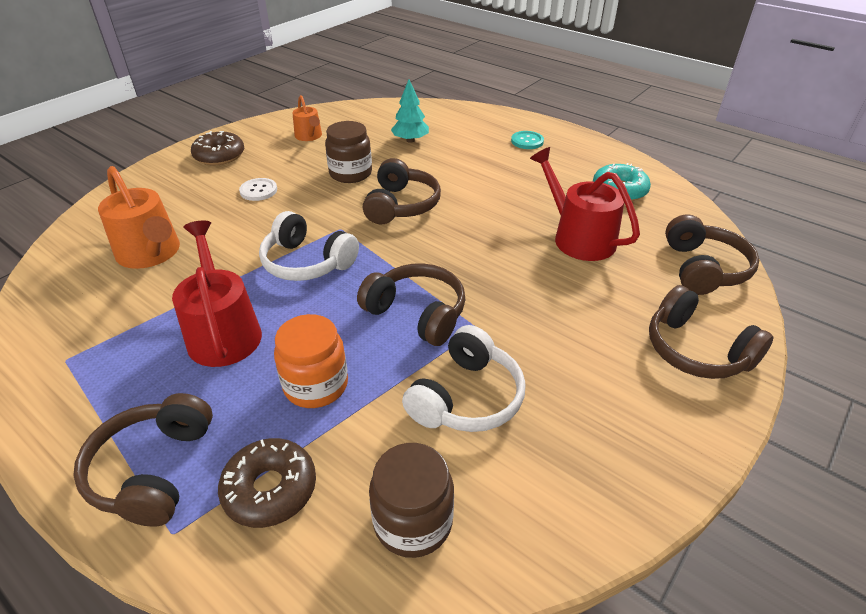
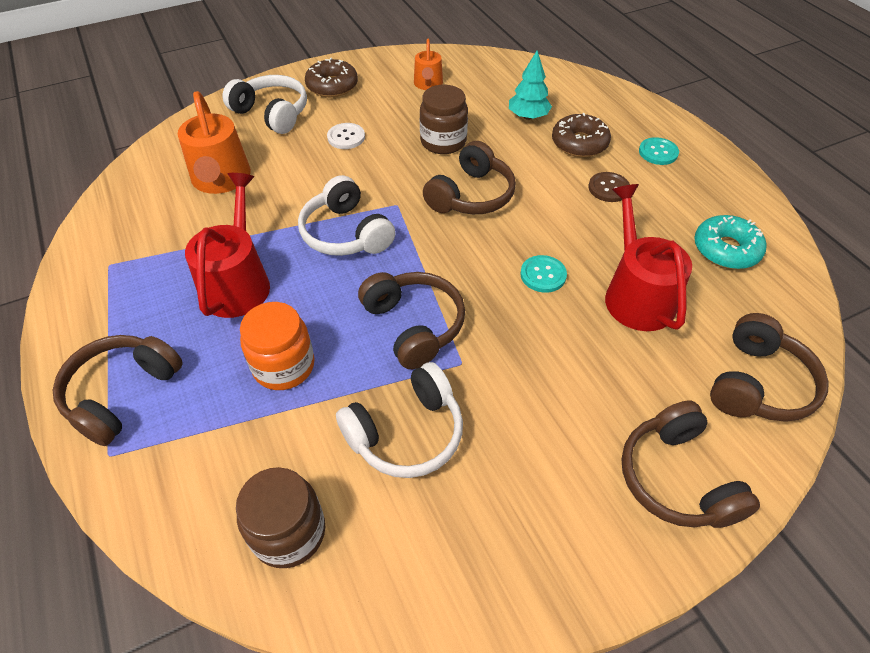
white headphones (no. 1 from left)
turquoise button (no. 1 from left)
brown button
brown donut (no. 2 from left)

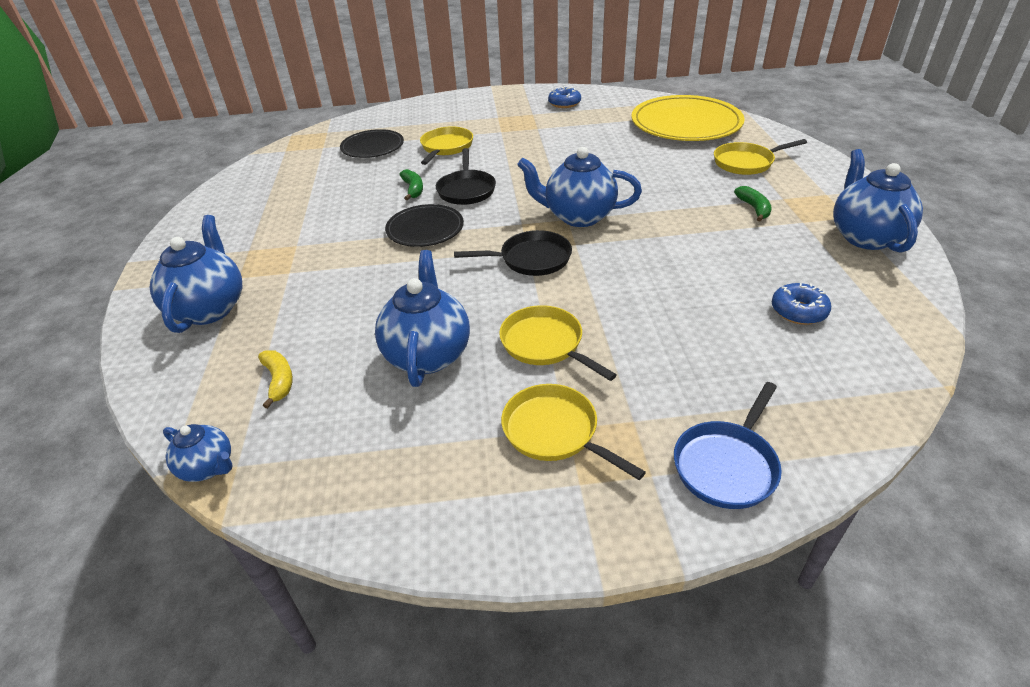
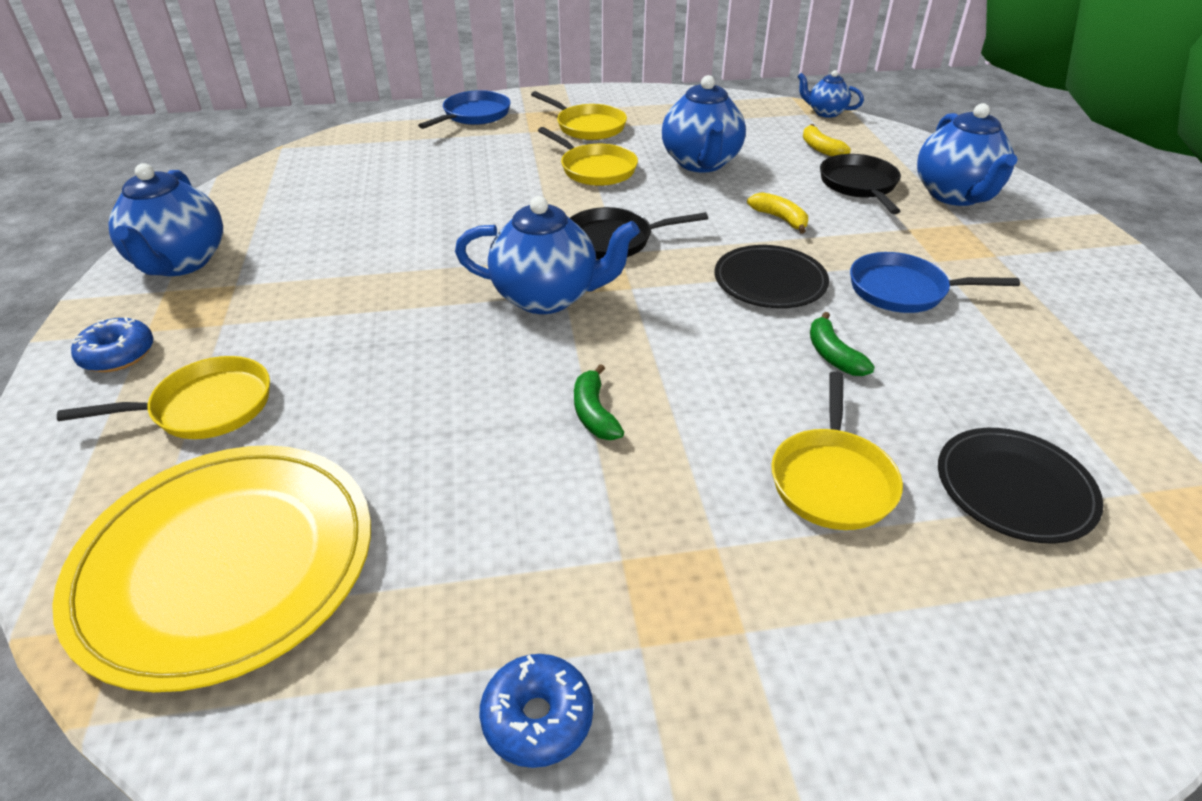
yellow banana (no. 1 from left)
blue pan (no. 2 from left)
black pan (no. 2 from left)
green banana (no. 1 from left)
blue donut (no. 1 from left)

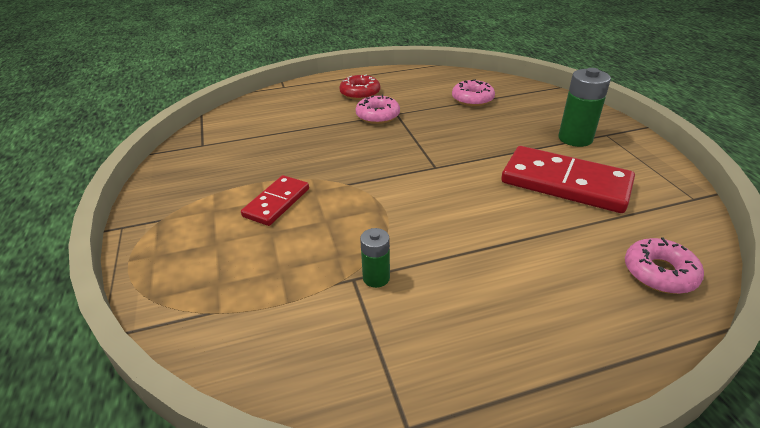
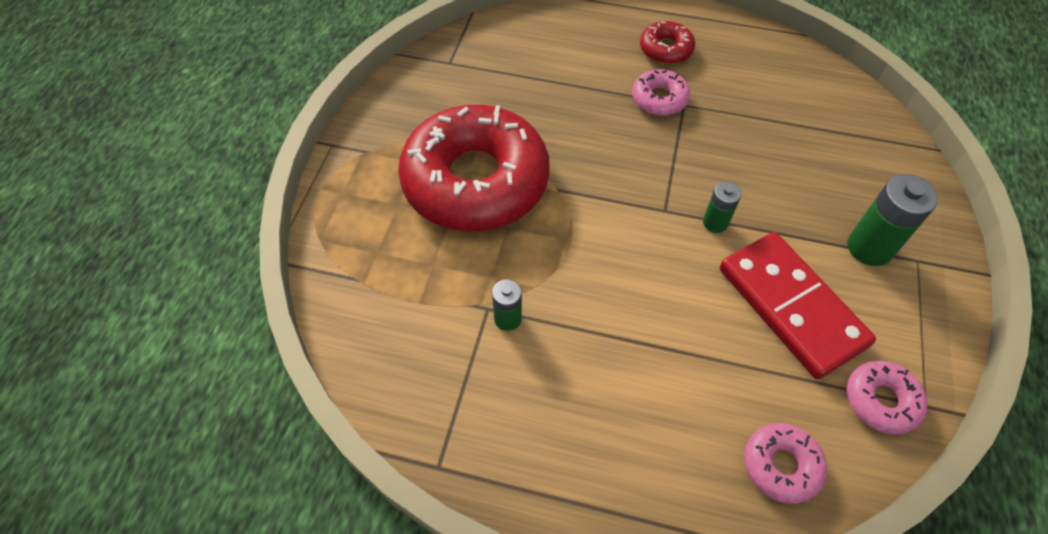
green battery (no. 2 from left)
pink donut (no. 3 from left)
red donut (no. 1 from left)

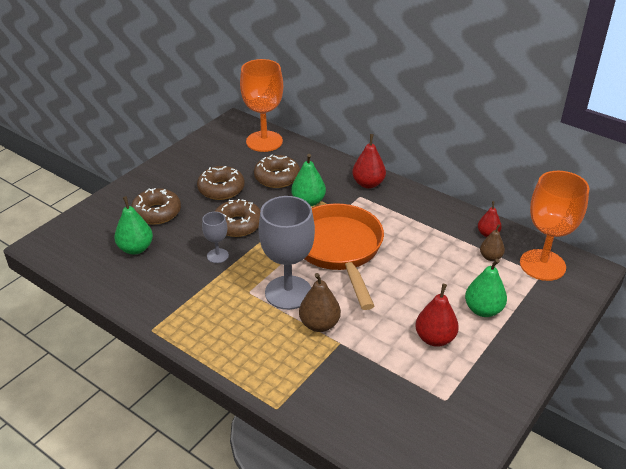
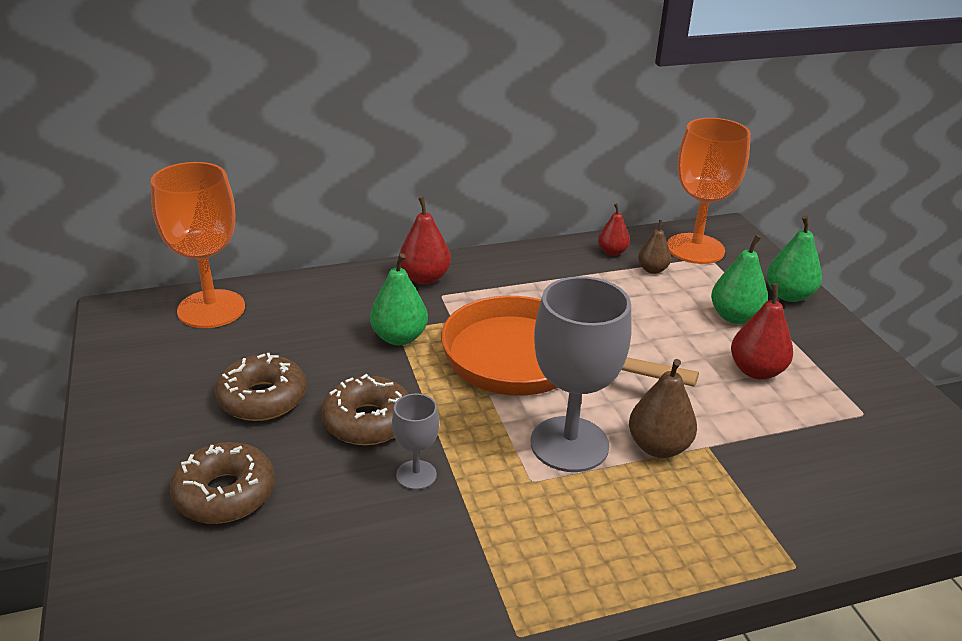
brown donut (no. 4 from left in the first image)
green pear (no. 3 from left)

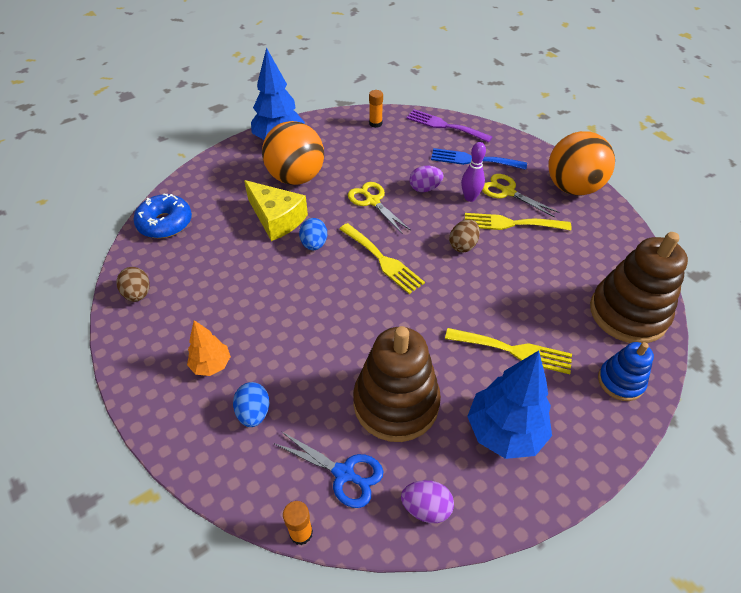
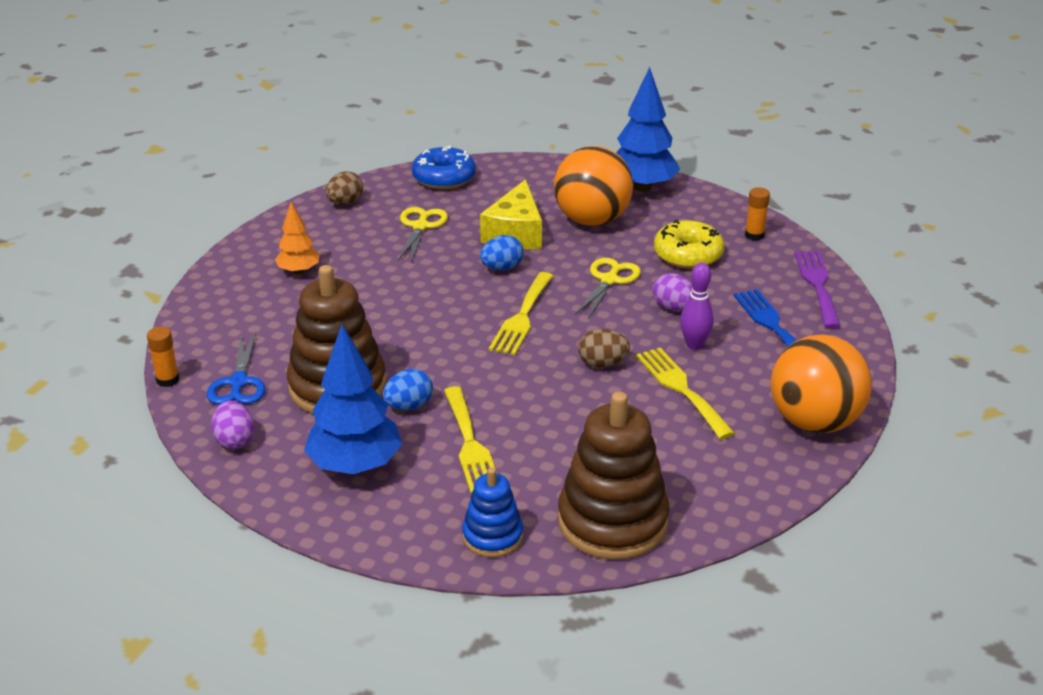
yellow donut
blue egg (no. 1 from left)
yellow scissors (no. 1 from left)

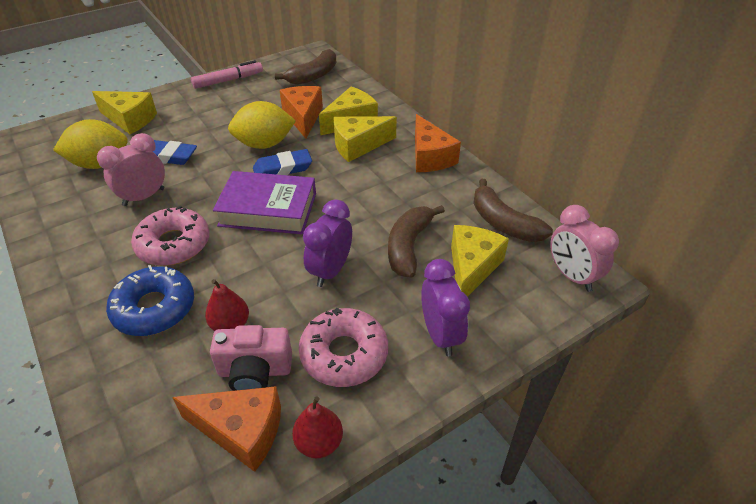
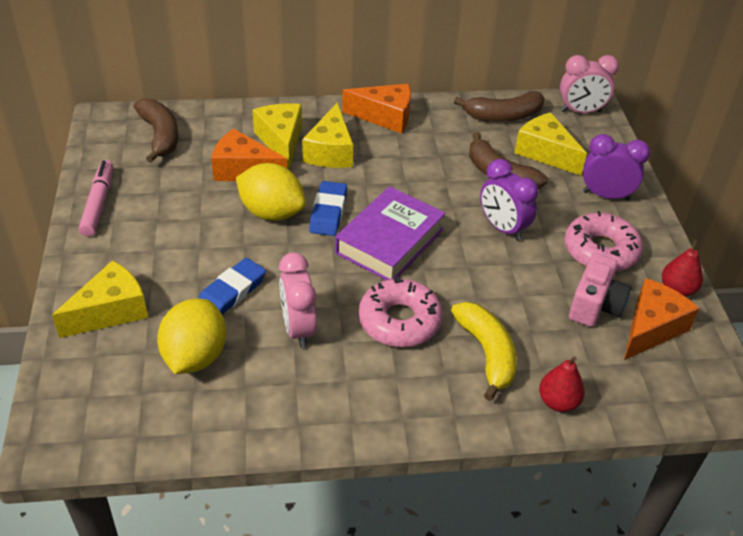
red pear (no. 1 from left)
yellow banana
yellow lemon (no. 2 from left)

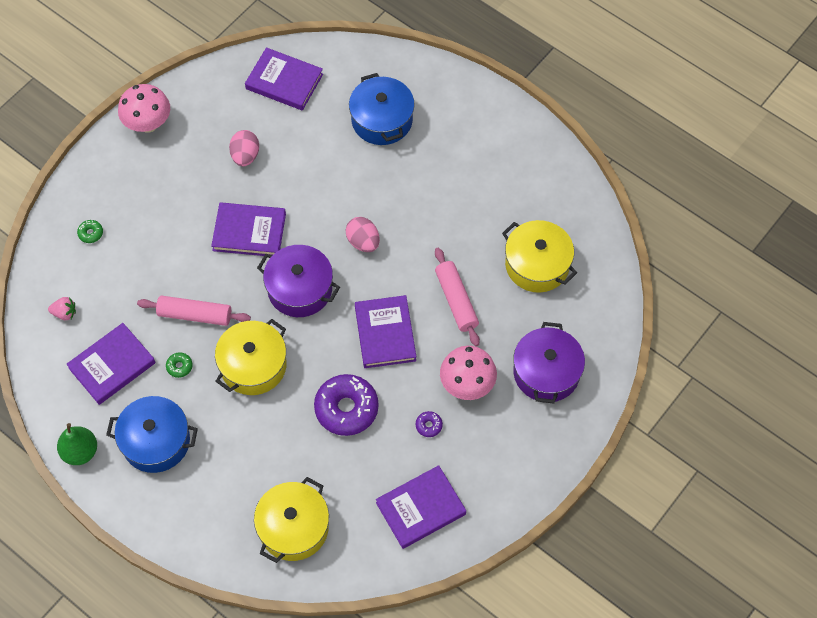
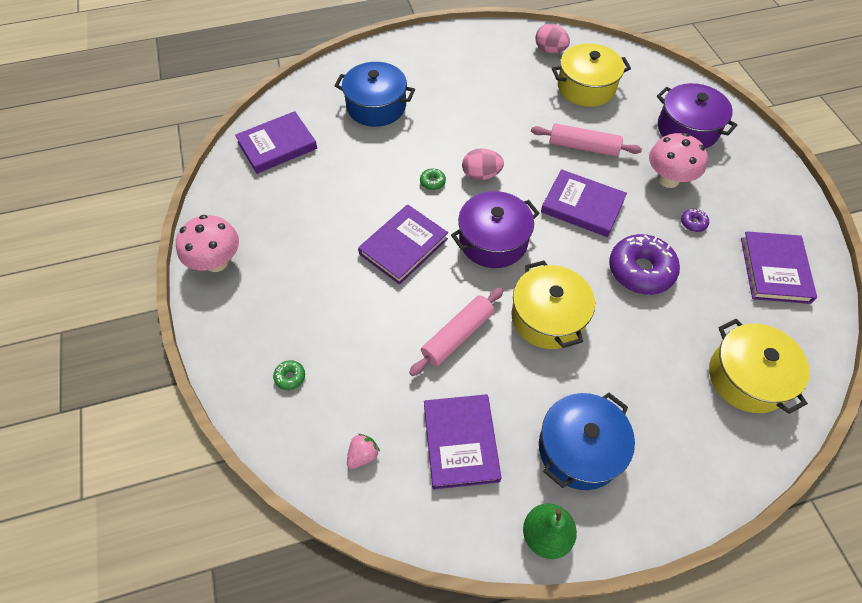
green donut (no. 2 from left)
pink egg (no. 2 from left)

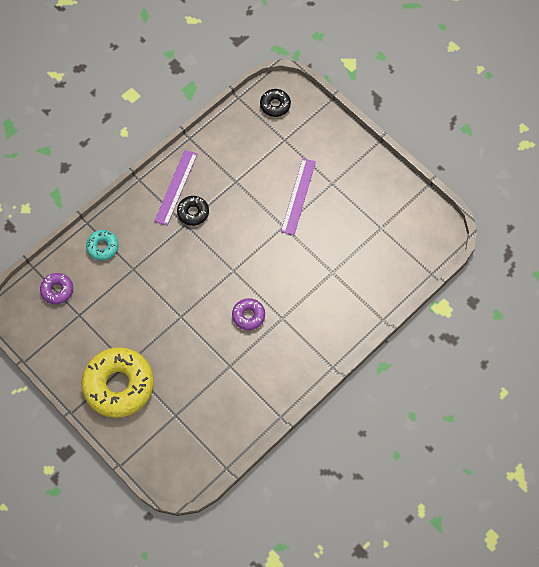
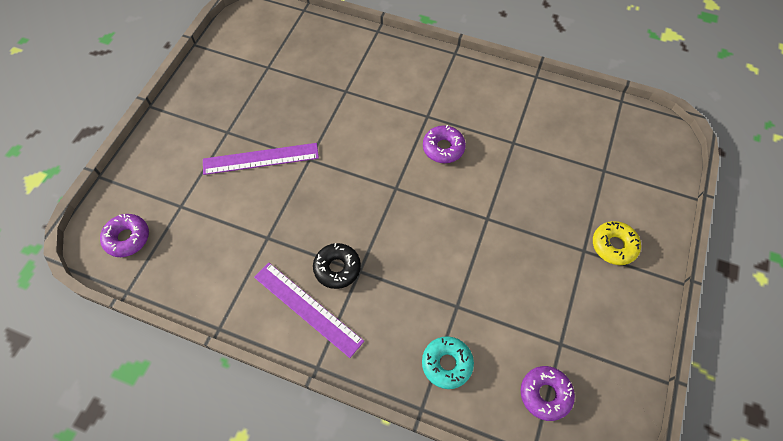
purple donut (no. 1 from left)
purple ruler (no. 2 from left)
yellow donut

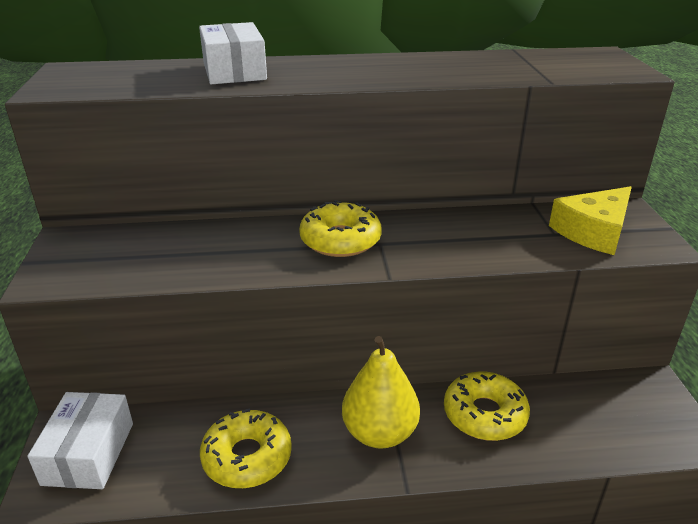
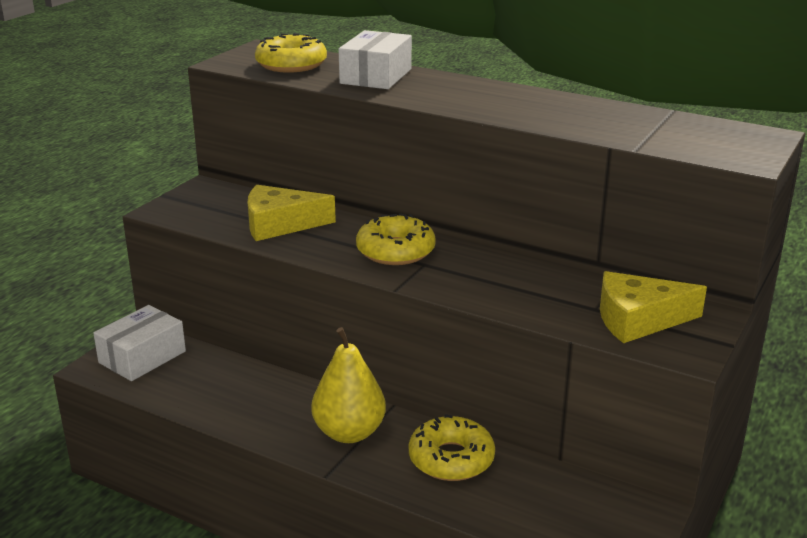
yellow cheese (no. 1 from left)
yellow donut (no. 1 from left)

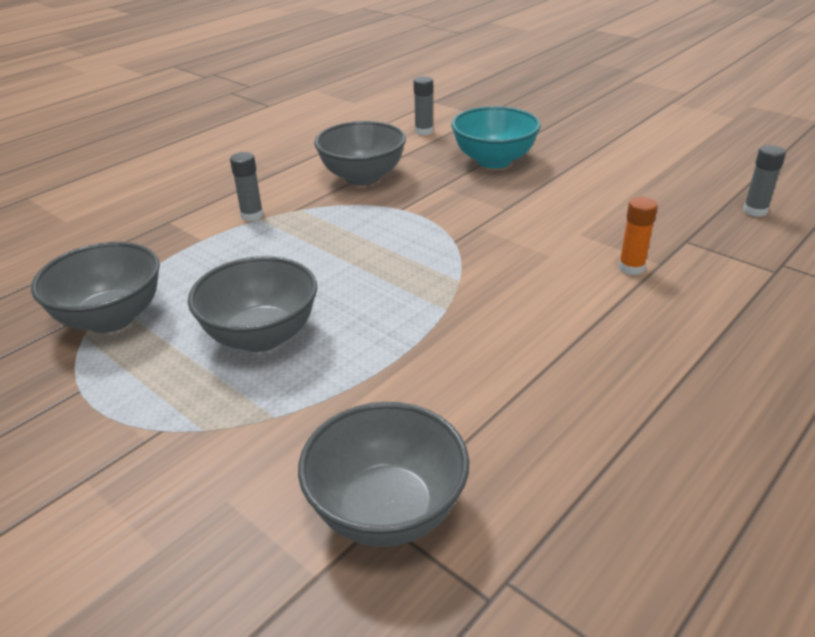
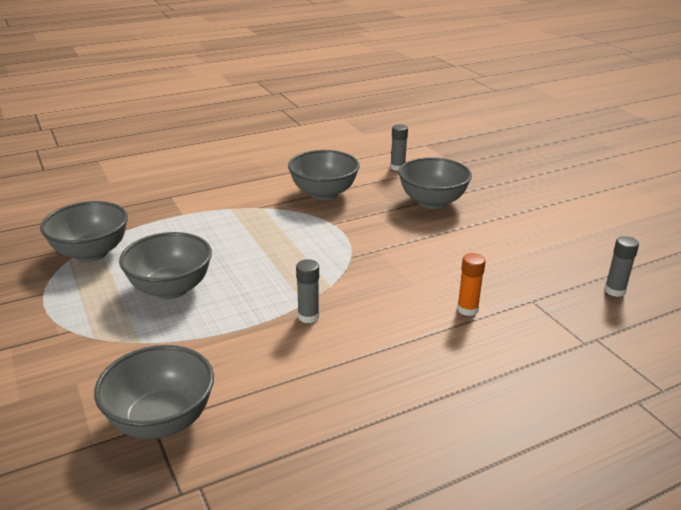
grey glue stick (no. 1 from left)
grey bowl (no. 5 from left)

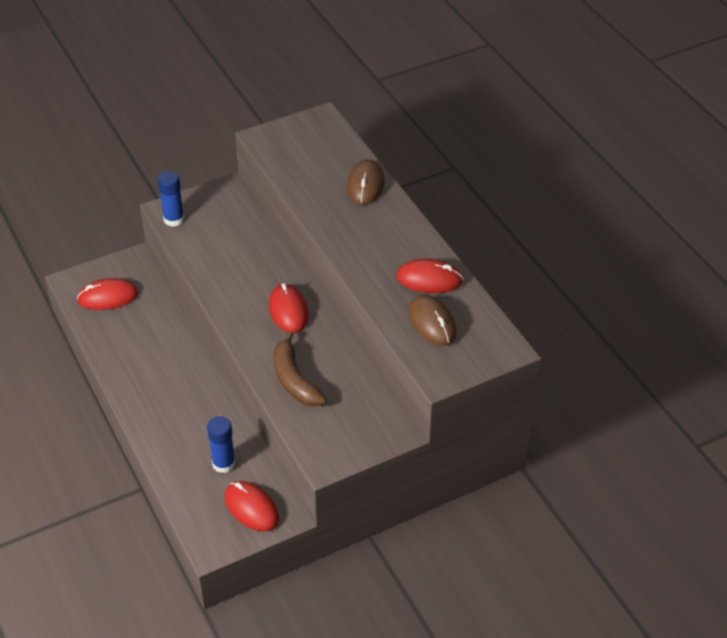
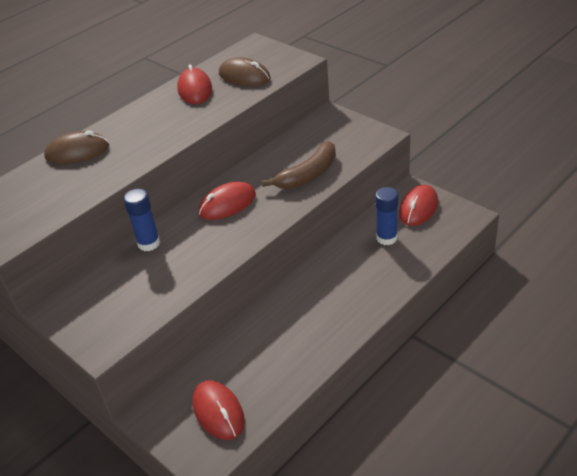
blue glue stick (no. 1 from left)
brown mouse (no. 2 from left)

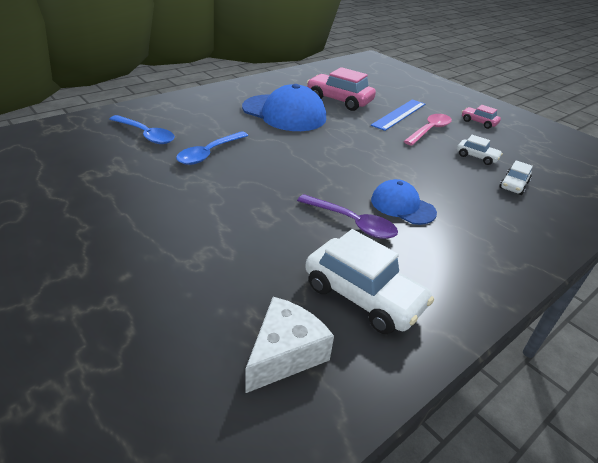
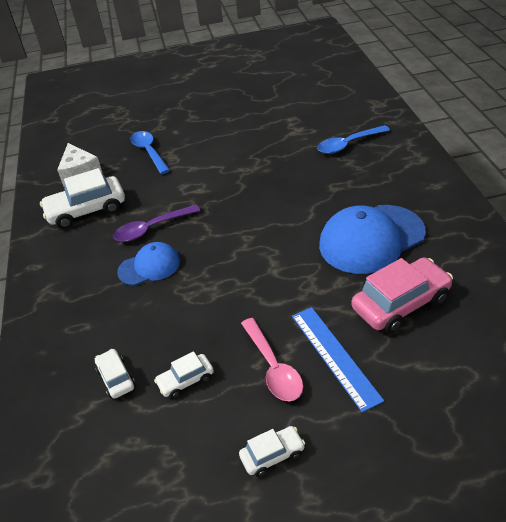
blue spoon (no. 1 from left)
white car (no. 4 from left)

